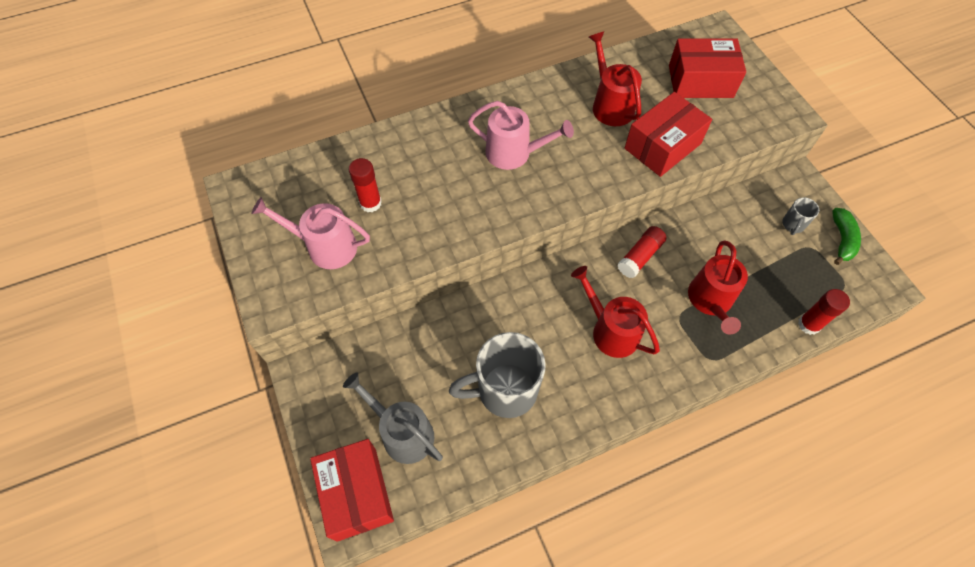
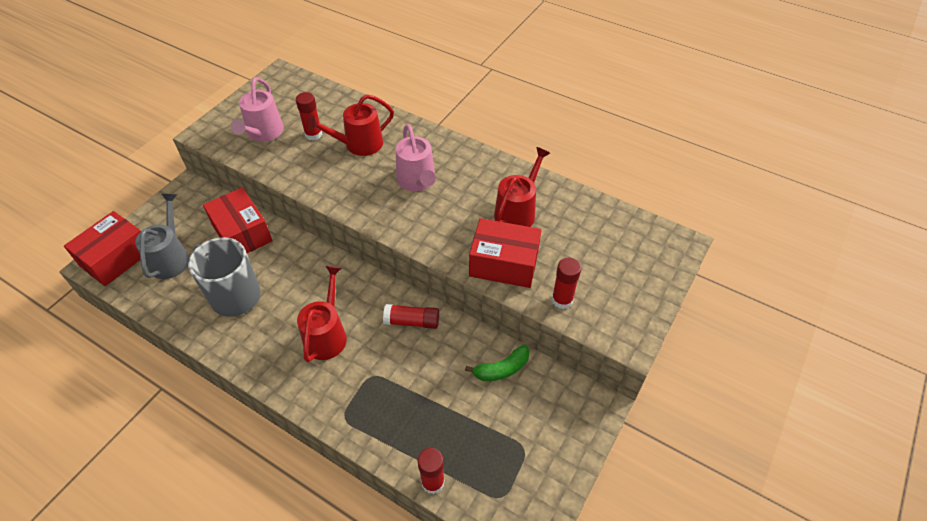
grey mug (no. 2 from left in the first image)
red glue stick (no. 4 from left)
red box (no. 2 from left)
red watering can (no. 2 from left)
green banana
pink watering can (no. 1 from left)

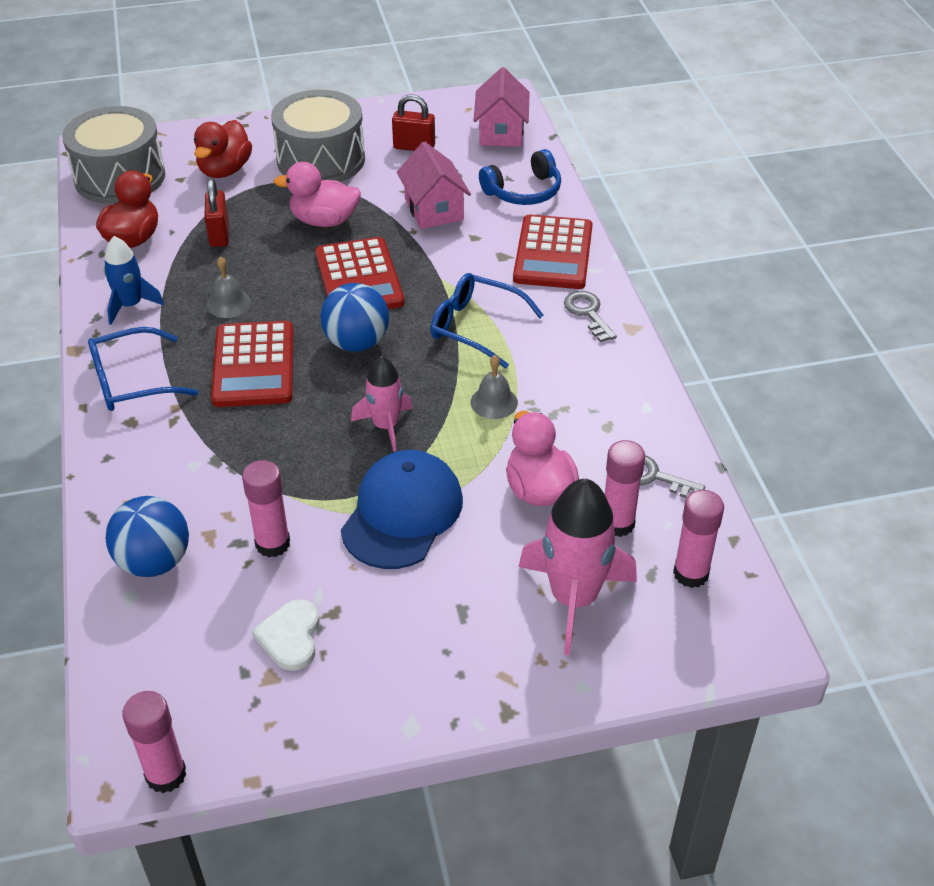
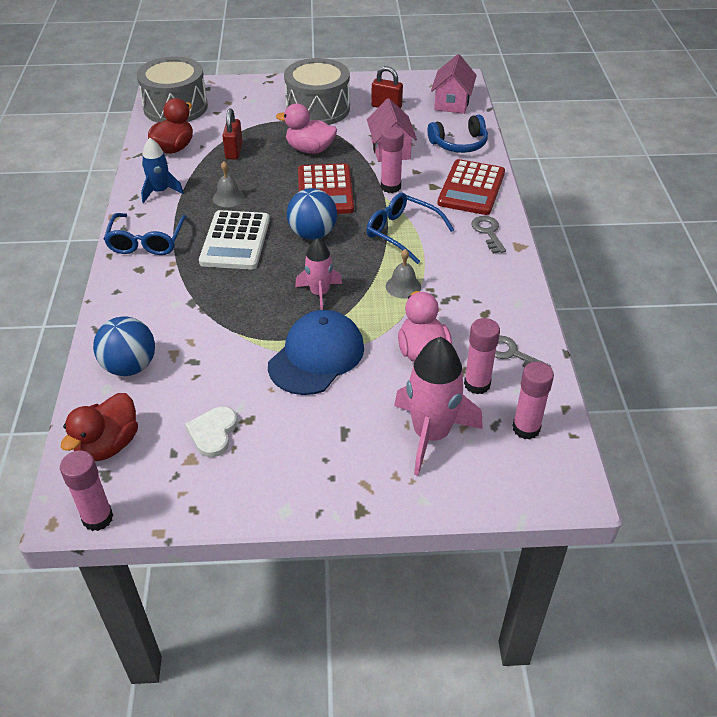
red duck (no. 1 from left)
pink glue stick (no. 2 from left)
white calculator
blue glasses (no. 1 from left)

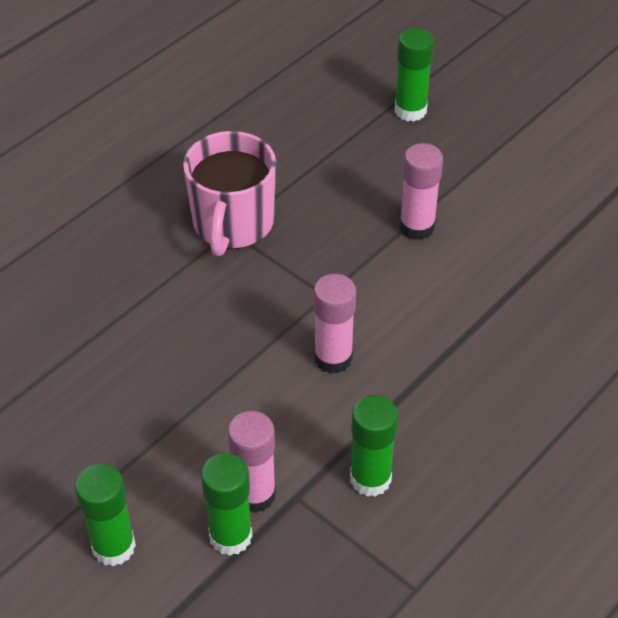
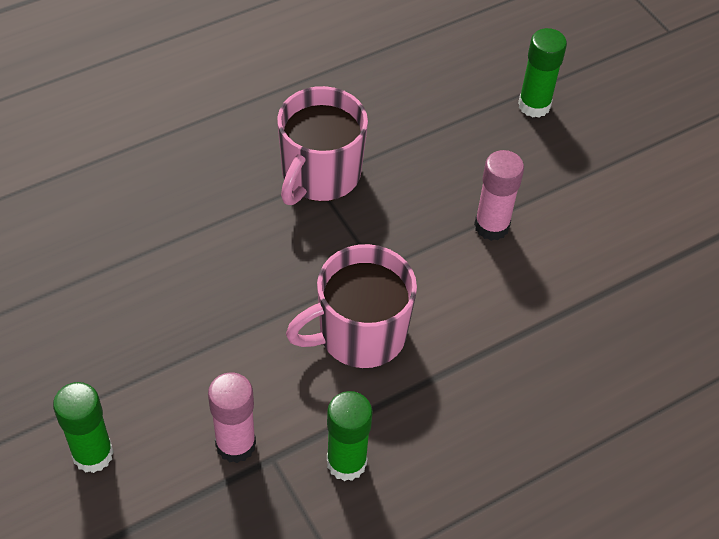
green glue stick (no. 2 from left in the first image)
pink mug (no. 2 from left)

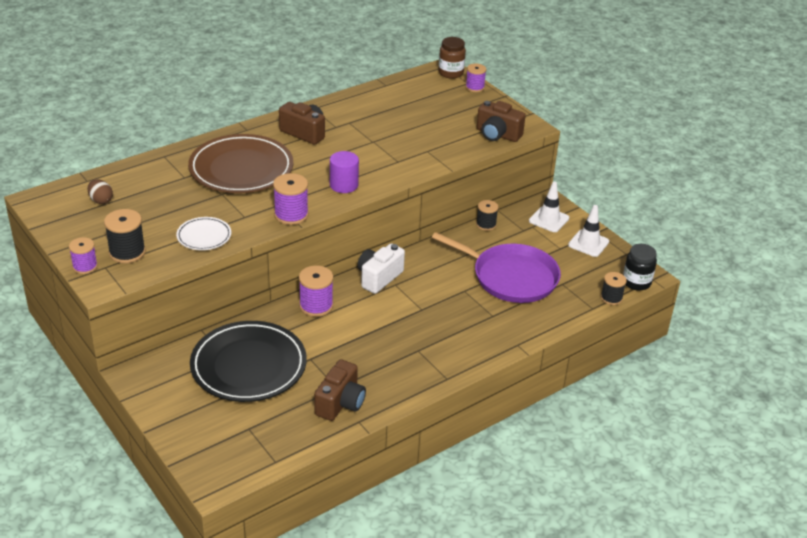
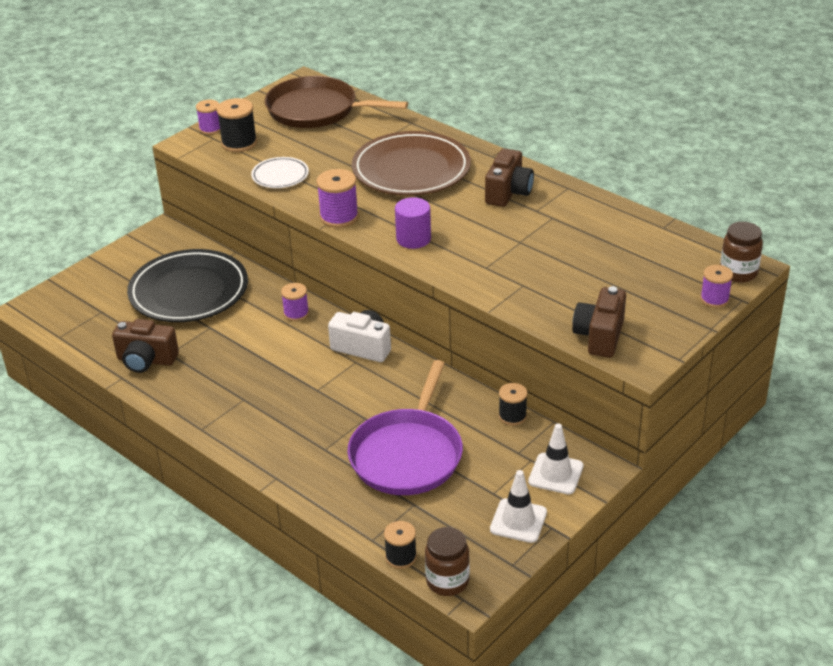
brown pan
brown jar (no. 1 from left)
purple spool (no. 2 from left)

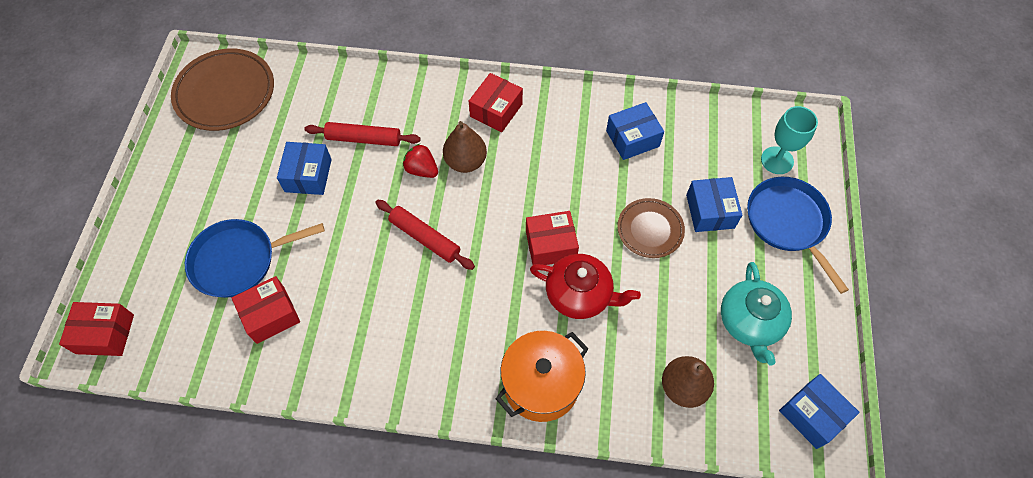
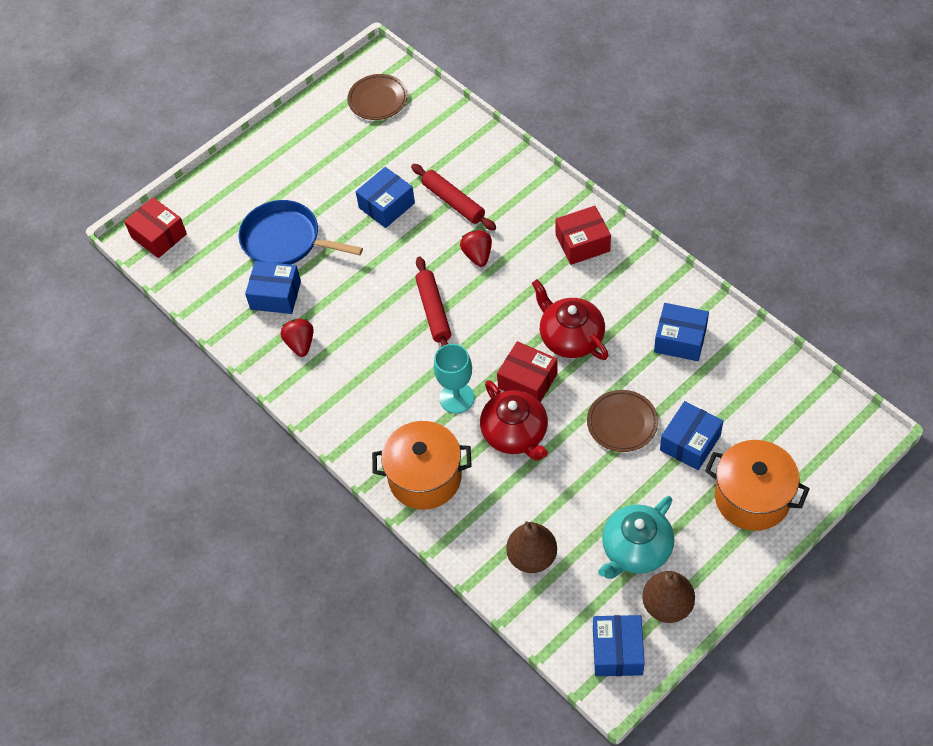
red strawberry (no. 1 from left)
red teapot (no. 2 from left)
brown pear (no. 2 from left)
turquoise goblet
orange pot (no. 2 from left)
blue box (no. 1 from left)
brown plate (no. 1 from left)

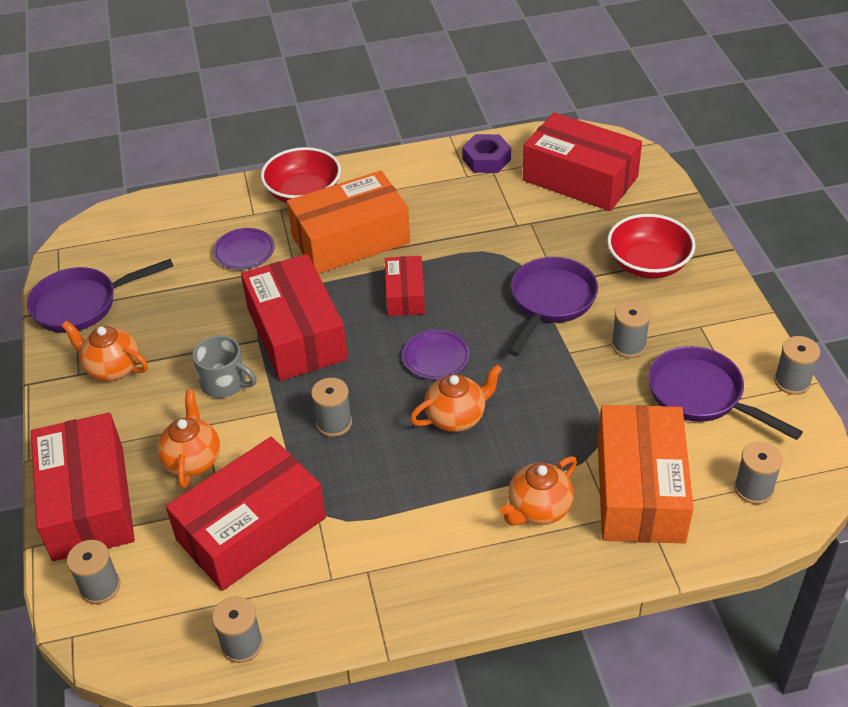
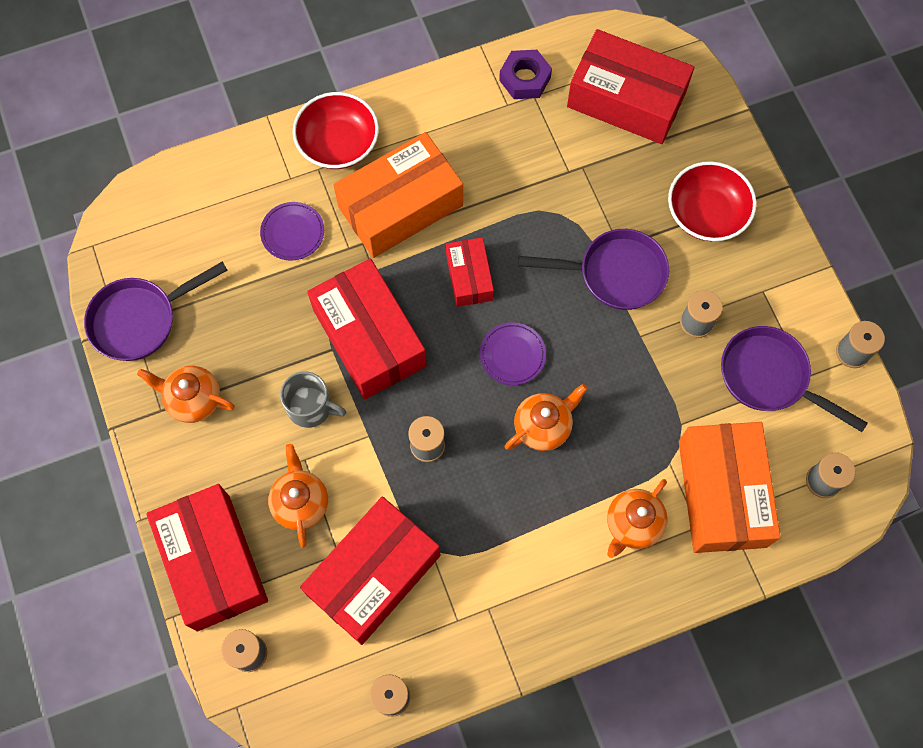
purple pan (no. 2 from left)

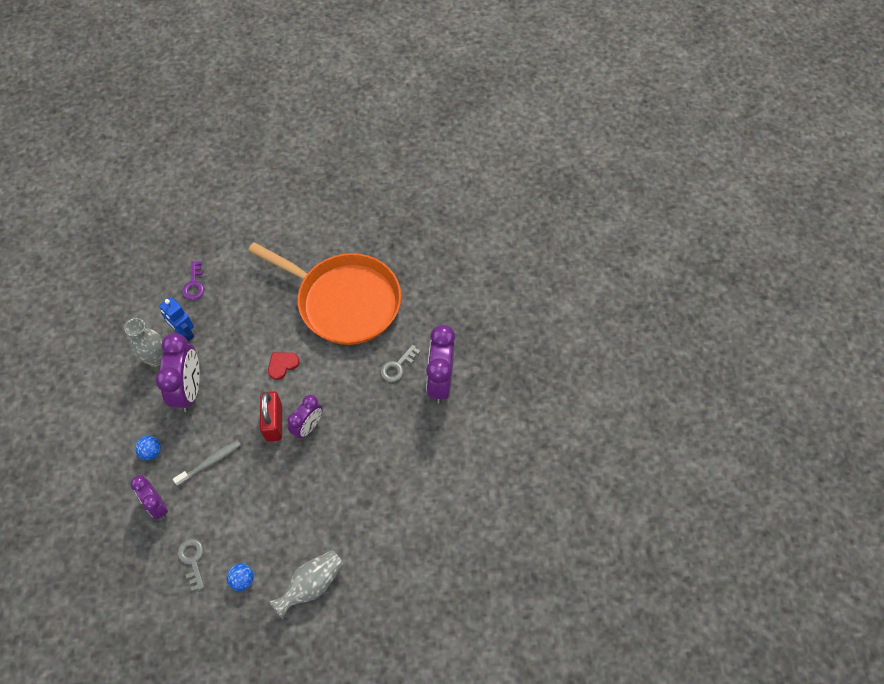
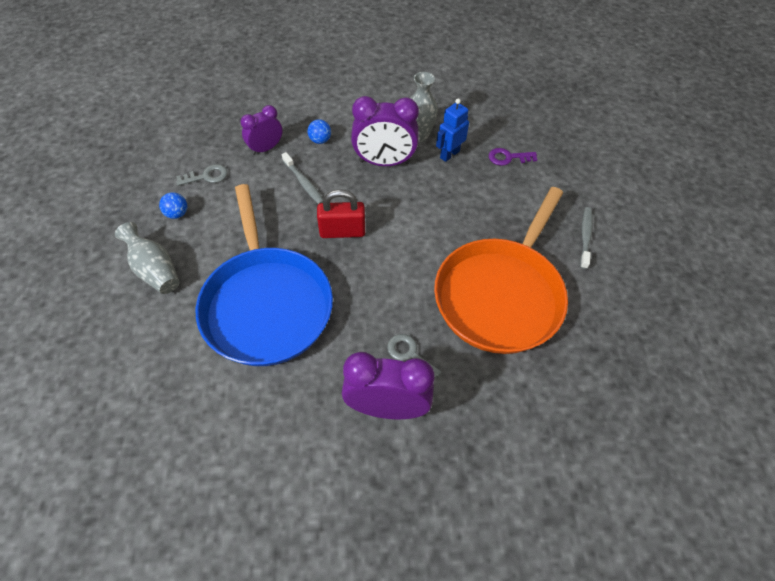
red heart
purple clock (no. 3 from left in the first image)
blue pan
grey toothbrush (no. 2 from left)

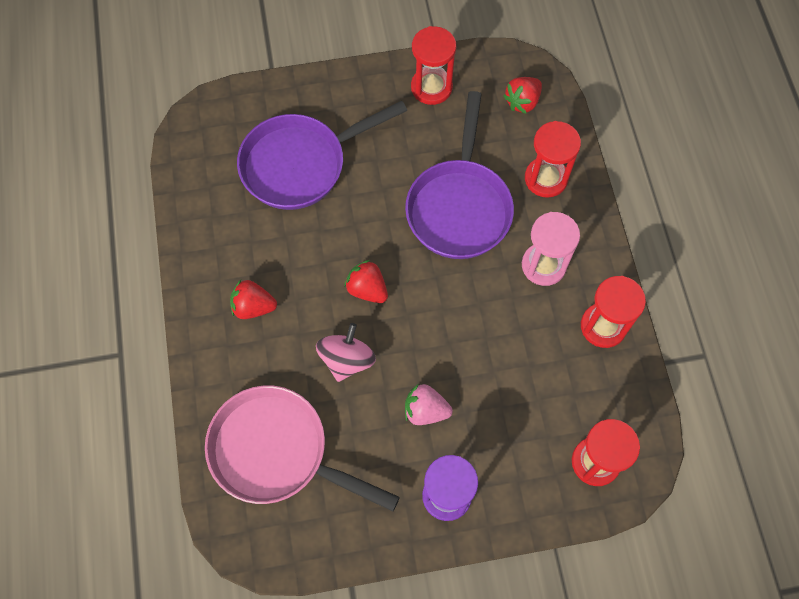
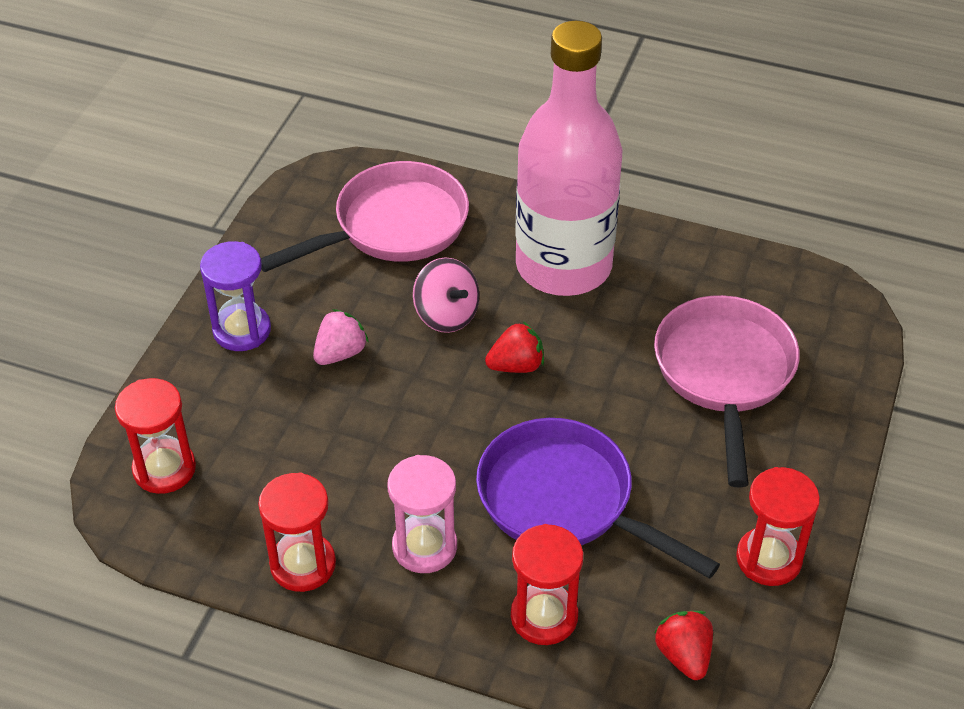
pink bottle
pink pan (no. 2 from left)

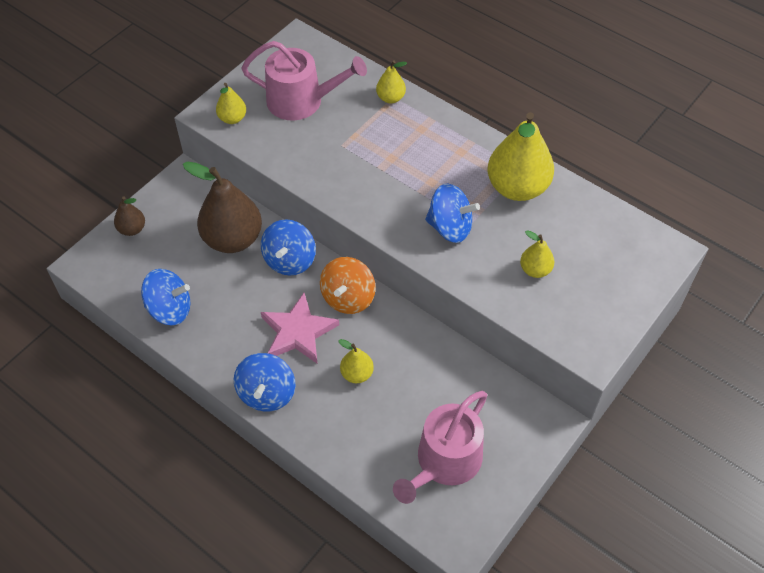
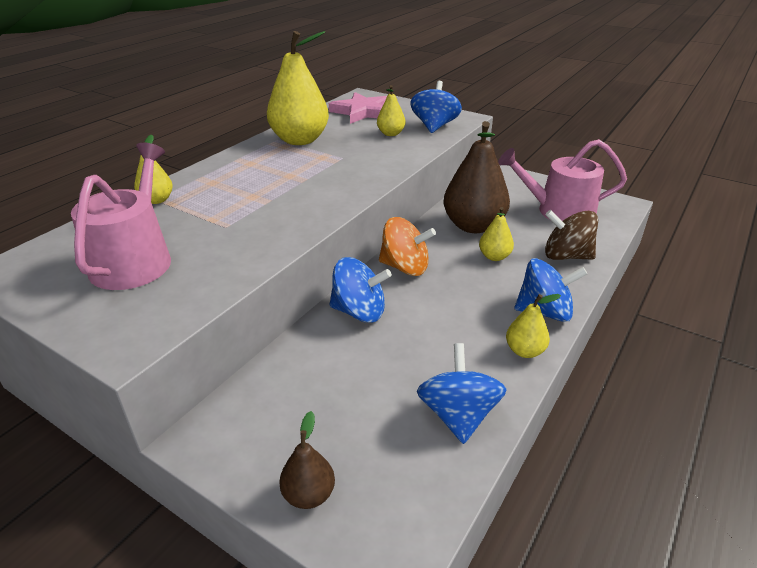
brown spinning top
brown pear (no. 2 from left)
yellow pear (no. 5 from left)
pink star
blue spinning top (no. 2 from left)
pink watering can (no. 2 from left)

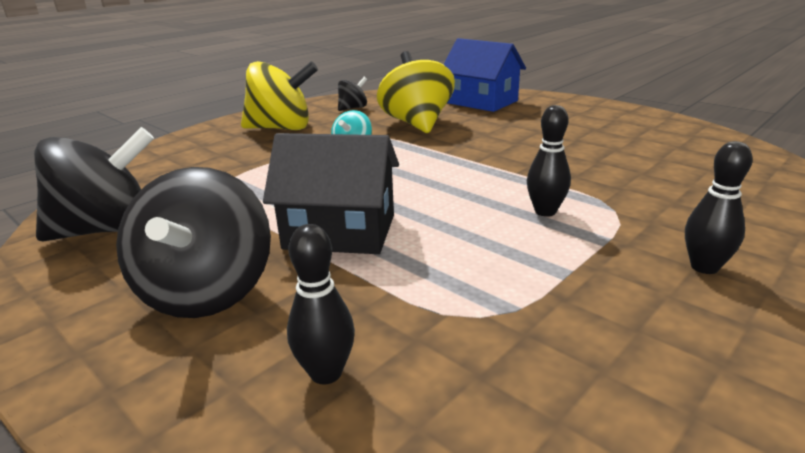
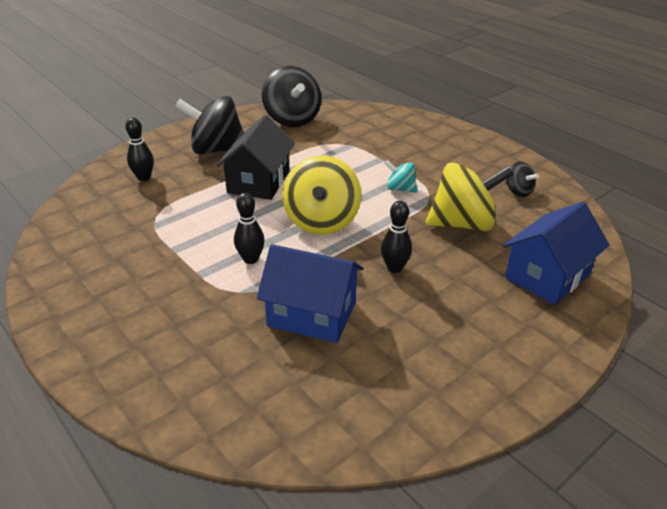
blue house (no. 1 from left)
yellow spinning top (no. 1 from left)
black bowling pin (no. 3 from left)

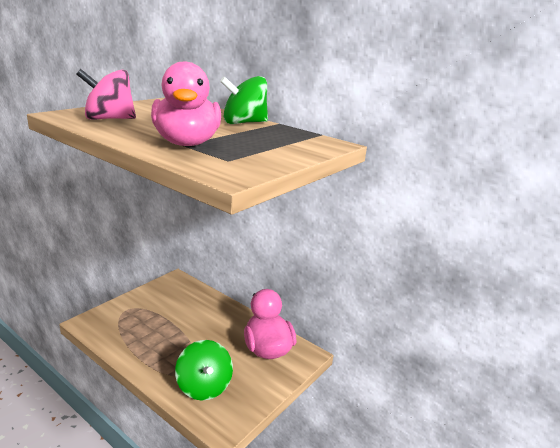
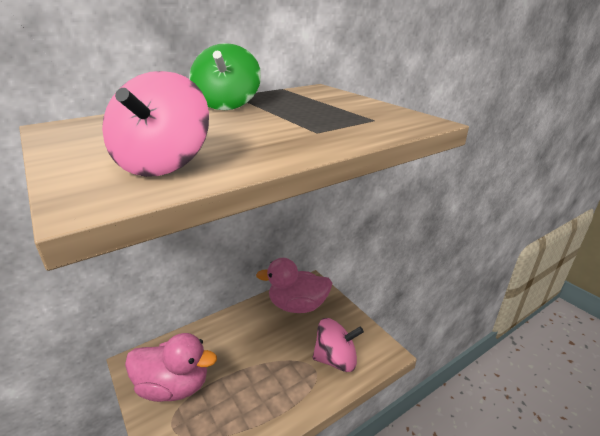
pink duck (no. 1 from left)
pink spinning top (no. 2 from left)

